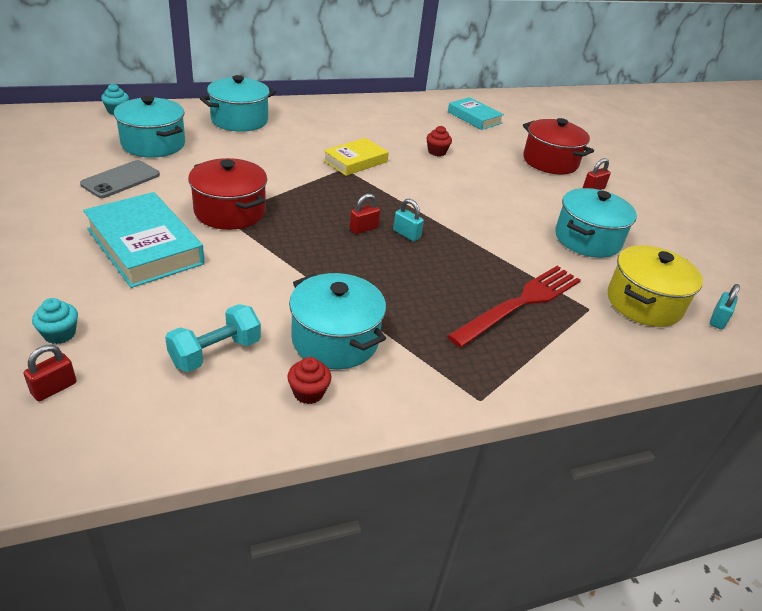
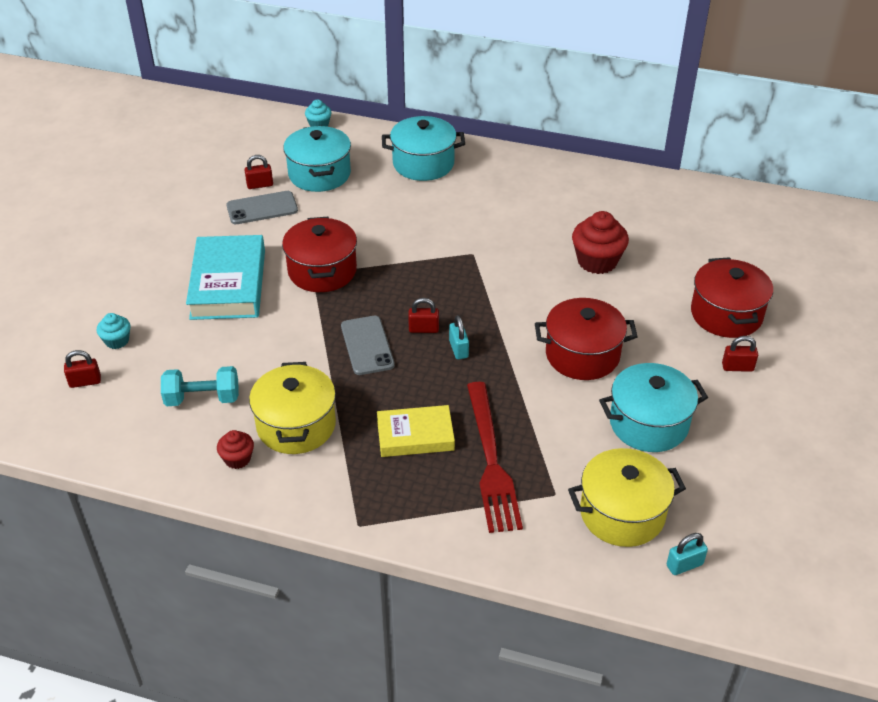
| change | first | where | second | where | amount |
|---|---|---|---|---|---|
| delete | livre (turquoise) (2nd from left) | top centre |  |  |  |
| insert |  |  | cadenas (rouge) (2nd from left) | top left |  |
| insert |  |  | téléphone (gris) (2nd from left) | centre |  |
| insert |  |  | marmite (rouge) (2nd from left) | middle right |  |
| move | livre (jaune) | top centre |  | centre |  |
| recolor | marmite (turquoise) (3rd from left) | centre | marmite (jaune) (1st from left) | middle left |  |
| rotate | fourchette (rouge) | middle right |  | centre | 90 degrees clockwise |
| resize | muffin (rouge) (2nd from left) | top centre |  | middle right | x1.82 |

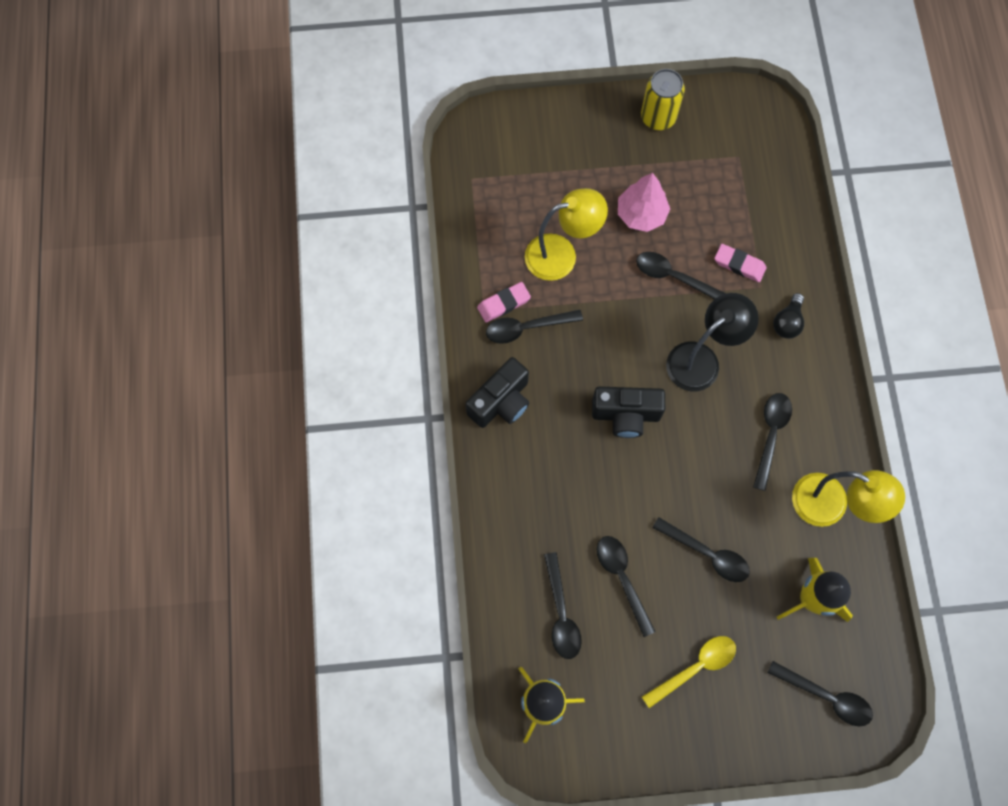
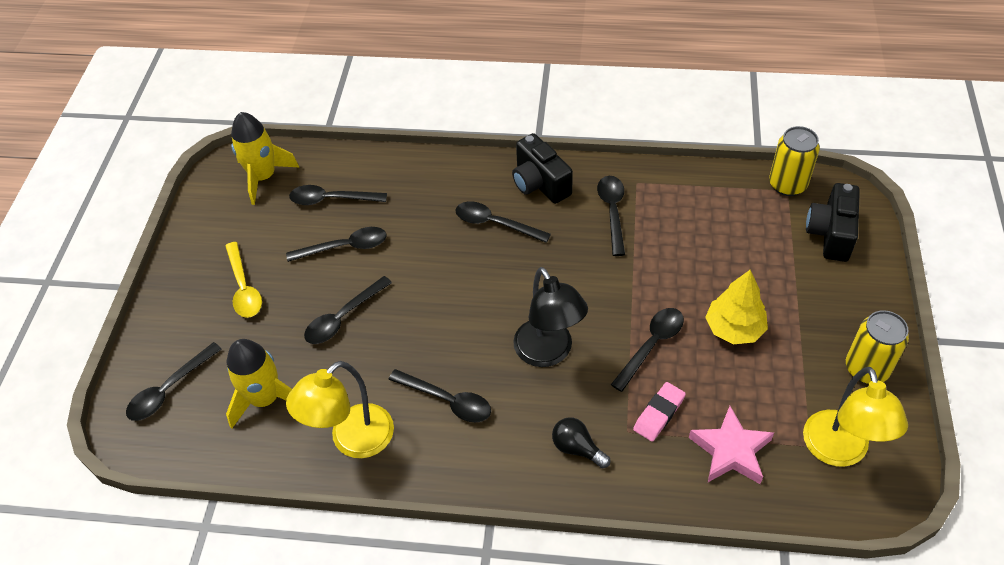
| change | first | where | second | where | amount |
|---|---|---|---|---|---|
| delete | gomme (rose) (1st from left) | centre |  |  |  |
| insert |  |  | cuillère (noir) (6th from left) | centre |  |
| insert |  |  | étoile (rose) | bottom right |  |
| insert |  |  | canette (jaune) (1st from left) | top right |  |
| move | lampe (jaune) (1st from left in the first image) | top centre | lampe (jaune) (2nd from left) | bottom right |  |
| move | appareil photo (noir) (2nd from left) | centre |  | middle right |  |
| recolor | arbre (rose) | top centre | arbre (jaune) | middle right |  |

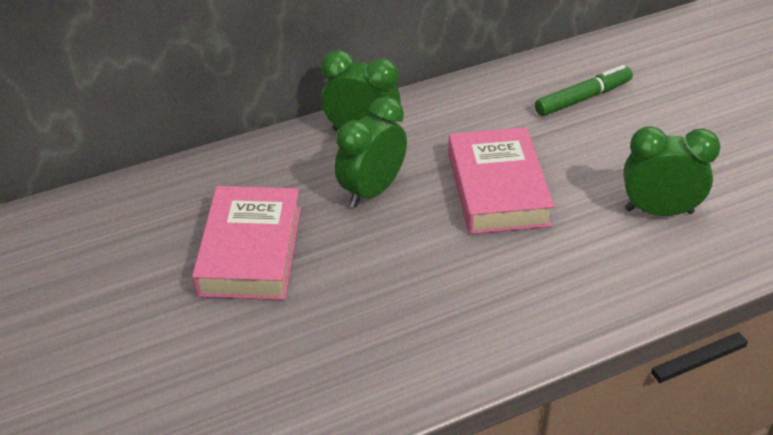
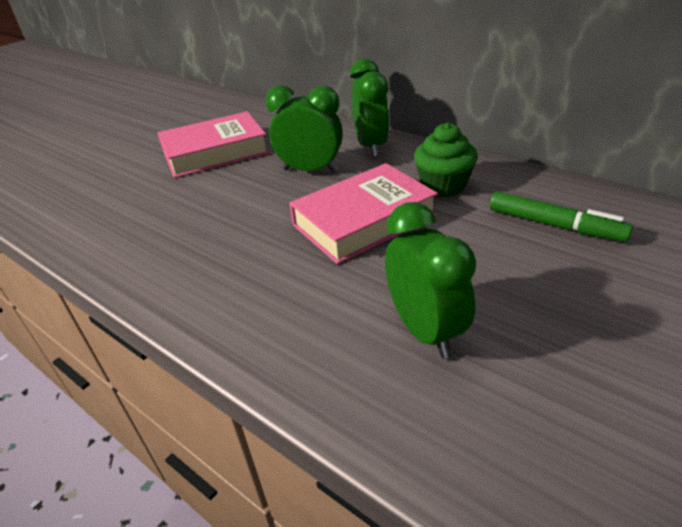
| change | first | where | second | where | amount |
|---|---|---|---|---|---|
| insert |  |  | muffin (vert) | top centre |  |

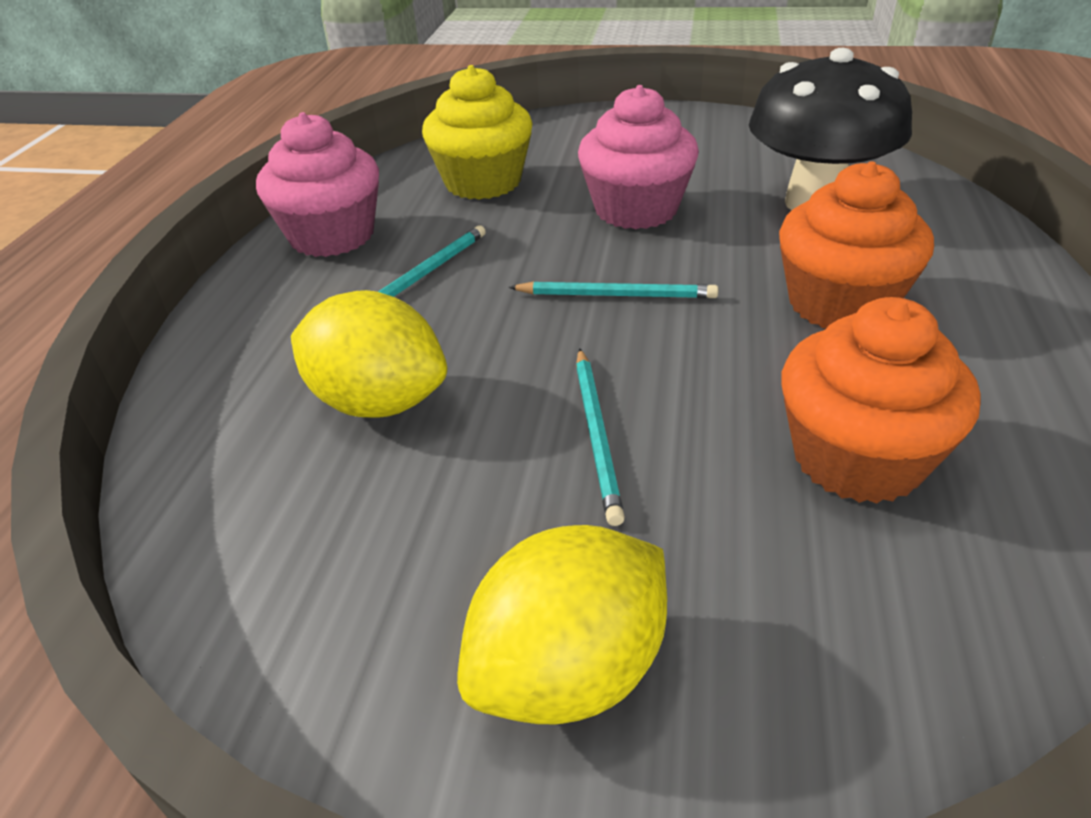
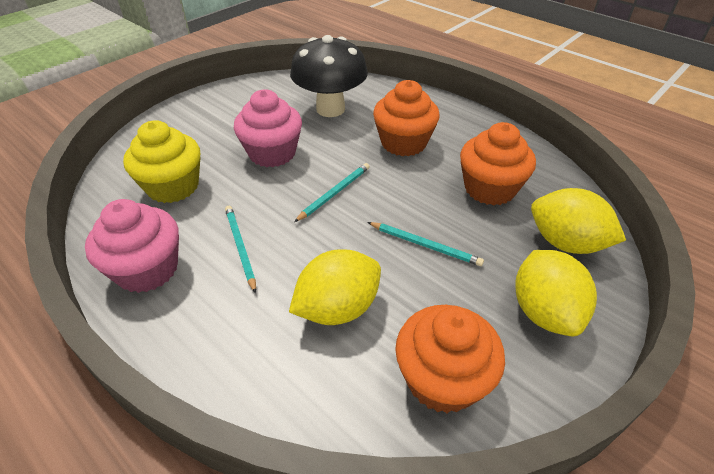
| change | first | where | second | where | amount |
|---|---|---|---|---|---|
| insert |  |  | muffin (orange) (2nd from left) | bottom centre |  |
| insert |  |  | citron (jaune) (3rd from left) | middle right |  |

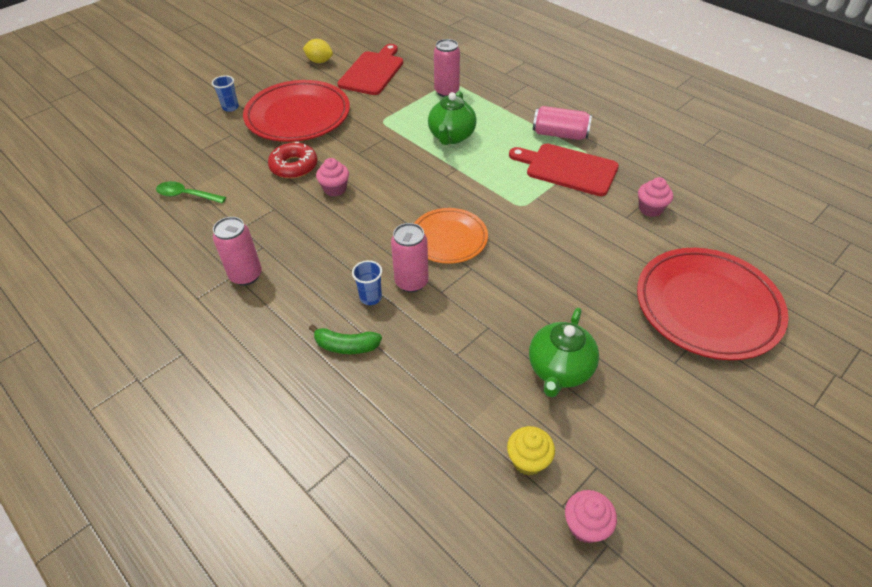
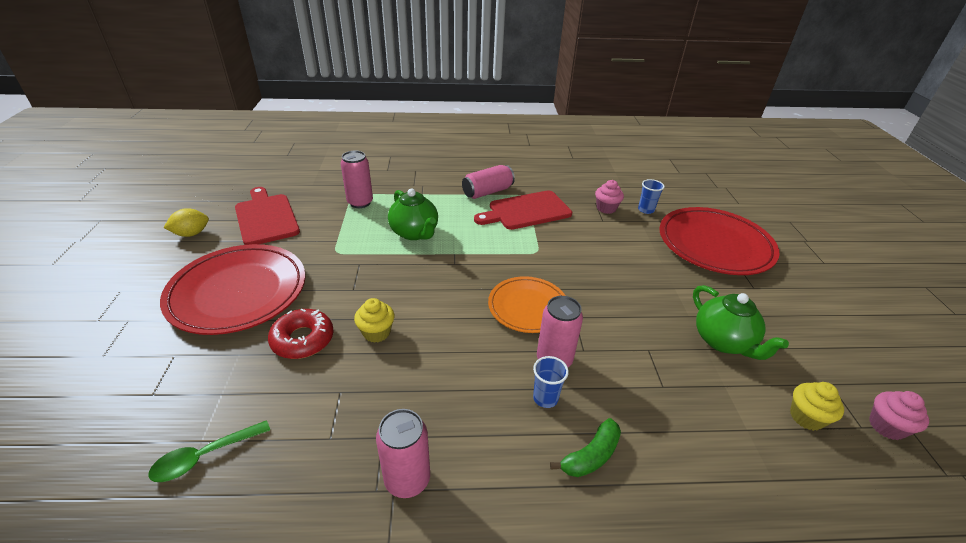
| change | first | where | second | where | amount |
|---|---|---|---|---|---|
| move | gobelet (bleu) (1st from left in the first image) | top left | gobelet (bleu) (2nd from left) | middle right |  |
| recolor | muffin (rose) (1st from left) | top centre | muffin (jaune) (1st from left) | centre |  |

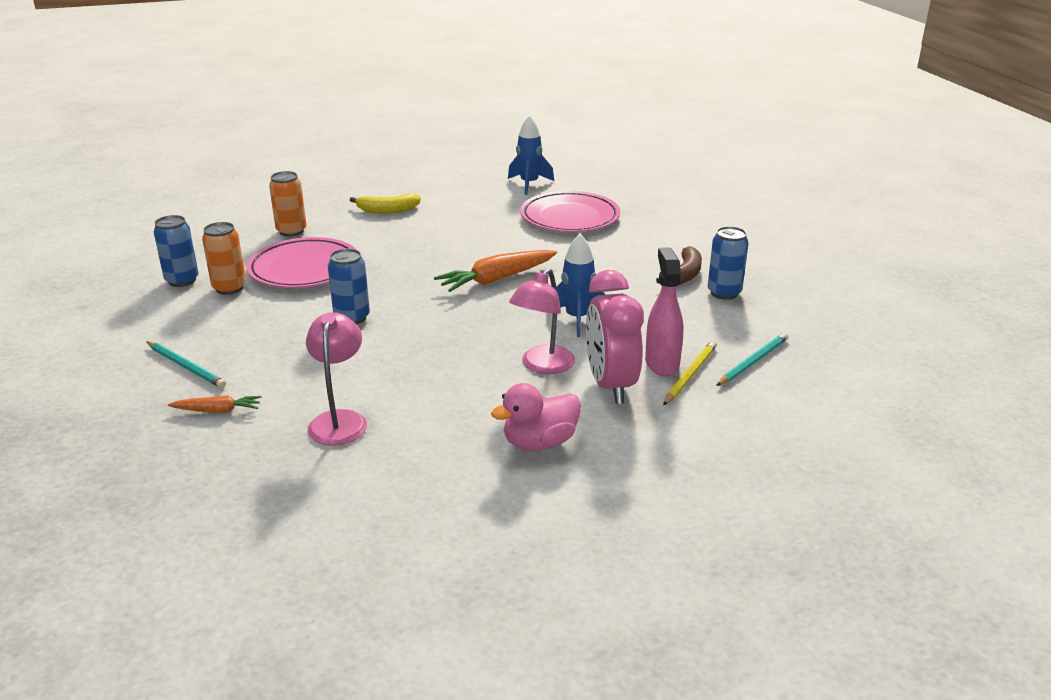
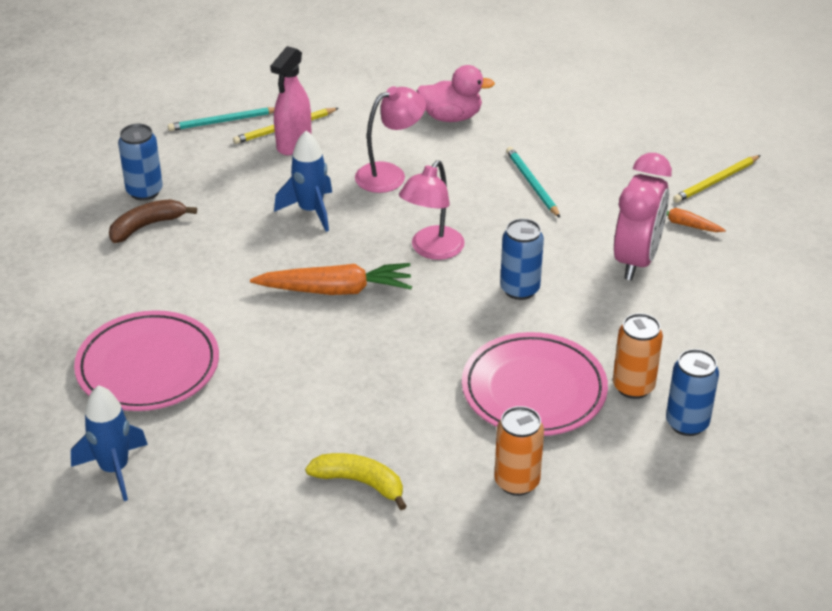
| change | first | where | second | where | amount |
|---|---|---|---|---|---|
| insert |  |  | crayon (jaune) (2nd from left) | top right |  |
| move | crayon (turquoise) (1st from left in the first image) | middle left | crayon (turquoise) (2nd from left) | top centre |  |
| move | lampe (rose) (1st from left in the first image) | middle left | lampe (rose) (2nd from left) | centre |  |
| move | réveil (rose) | centre |  | middle right |  |

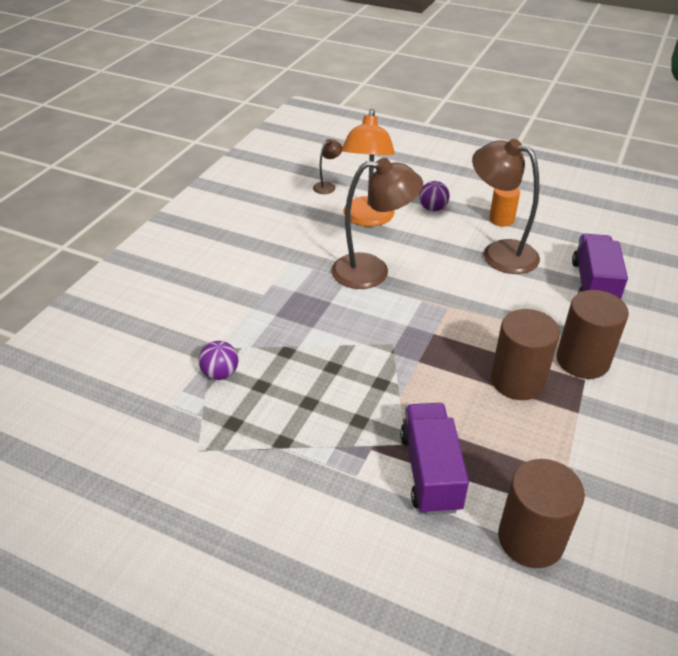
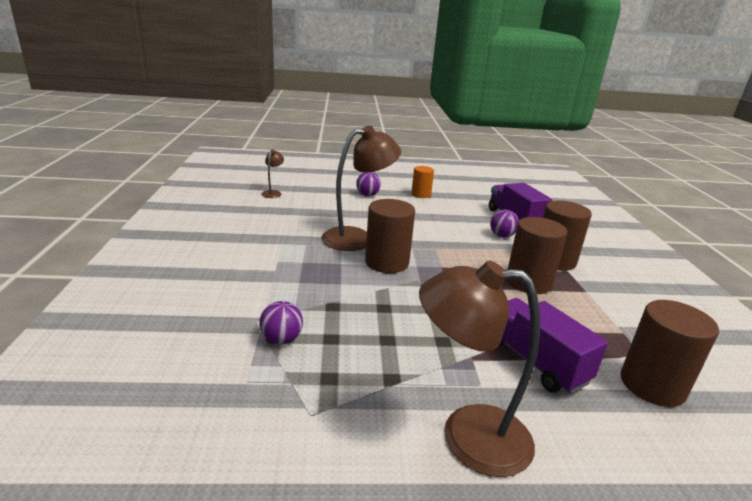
| change | first | where | second | where | amount |
|---|---|---|---|---|---|
| delete | lampe (orange) | top centre |  |  |  |
| insert |  |  | cylindre (marron) (1st from left) | centre |  |
| insert |  |  | balle (violet) (3rd from left) | middle right |  |
| move | lampe (marron) (3rd from left) | top right |  | bottom centre |  |

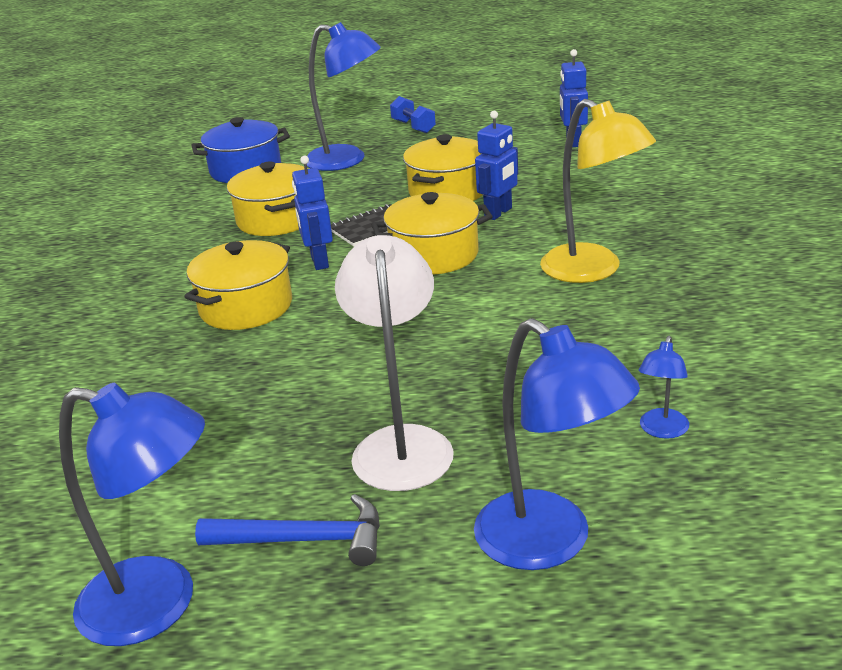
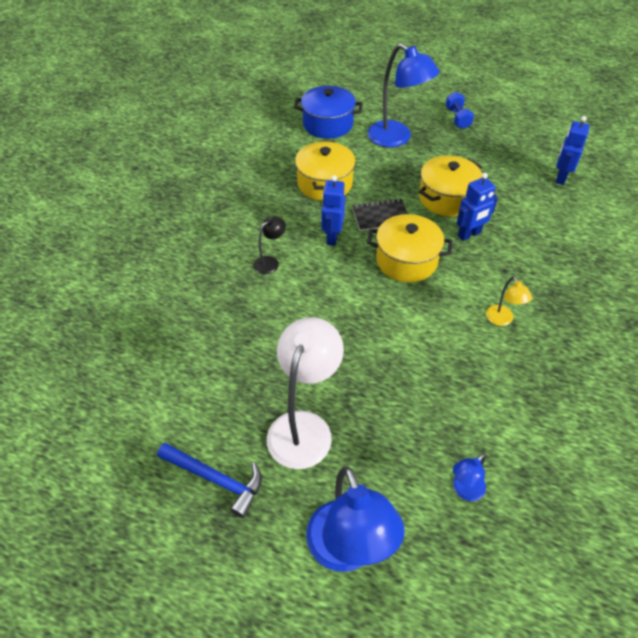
| change | first | where | second | where | amount |
|---|---|---|---|---|---|
| delete | lampe (bleu) (1st from left) | bottom left |  |  |  |
| replace | marmite (jaune) (1st from left) | middle left | lampe (noir) | centre |  |
| resize | lampe (jaune) | top right |  | middle right | x0.48 |

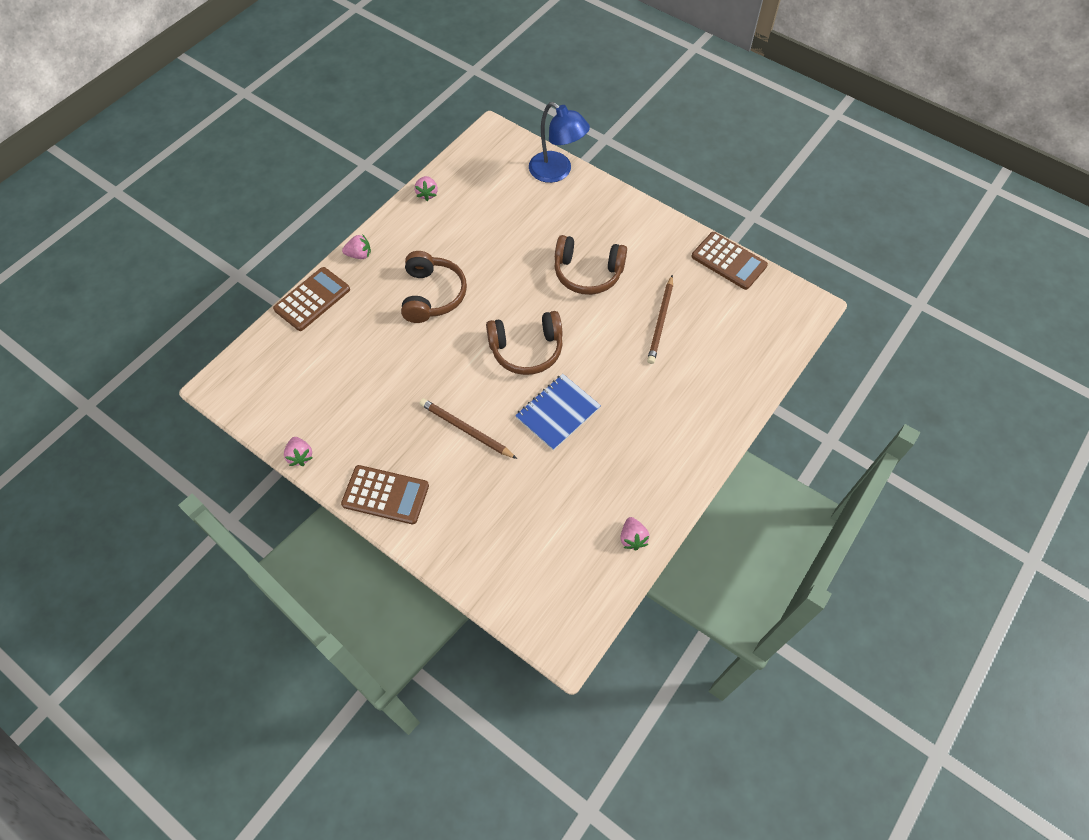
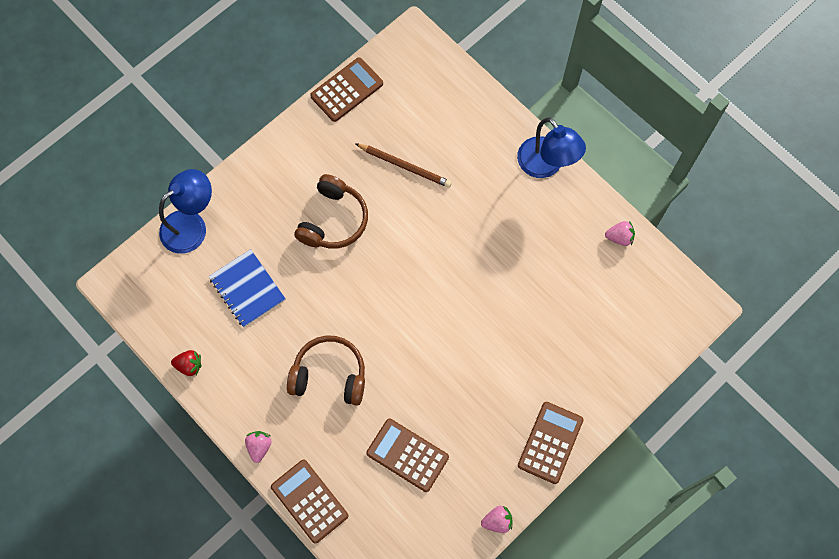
| change | first | where | second | where | amount |
|---|---|---|---|---|---|
| delete | crayon (marron) (1st from left) | centre |  |  |  |
| delete | casque audio (marron) (2nd from left) | centre |  |  |  |
| insert |  |  | calculatrice (marron) (3rd from left) | bottom centre |  |
| insert |  |  | lampe (bleu) (2nd from left) | top centre |  |
| move | carnet (bleu) | centre |  | middle left |  |
| recolor | fraise (rose) (3rd from left) | top centre | fraise (rouge) | middle left |  |

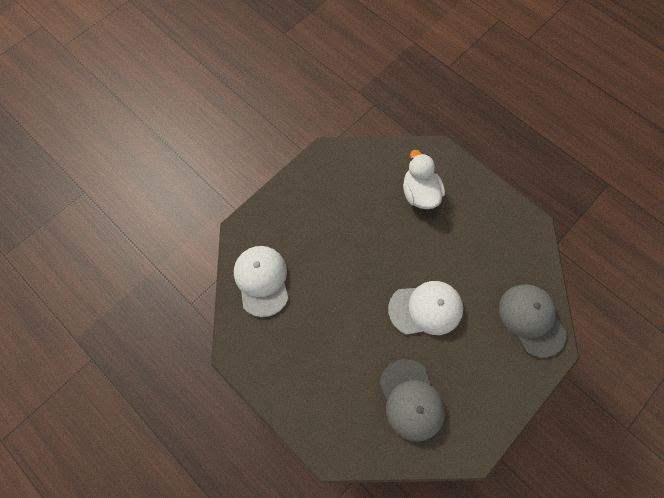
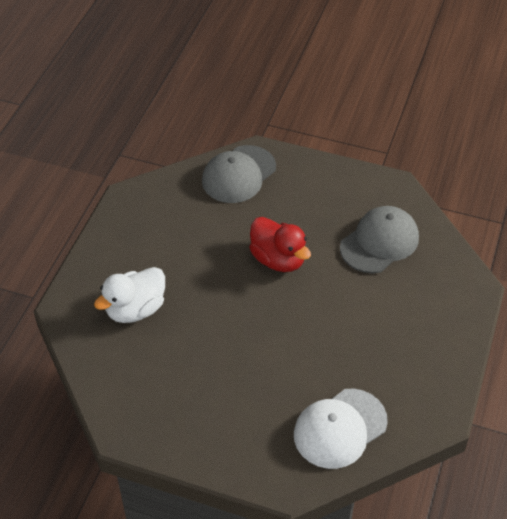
| change | first | where | second | where | amount |
|---|---|---|---|---|---|
| replace | casquette (blanc) (2nd from left) | centre | canard (rouge) | centre |  |

